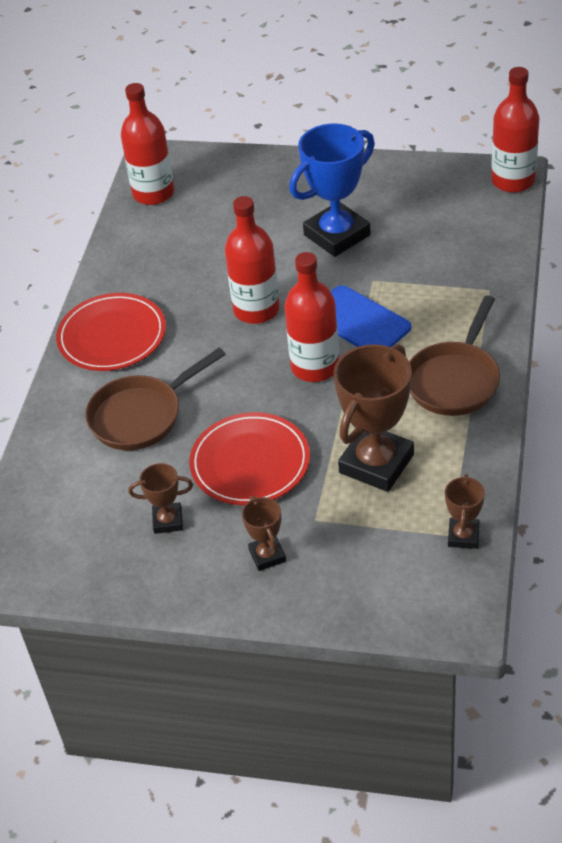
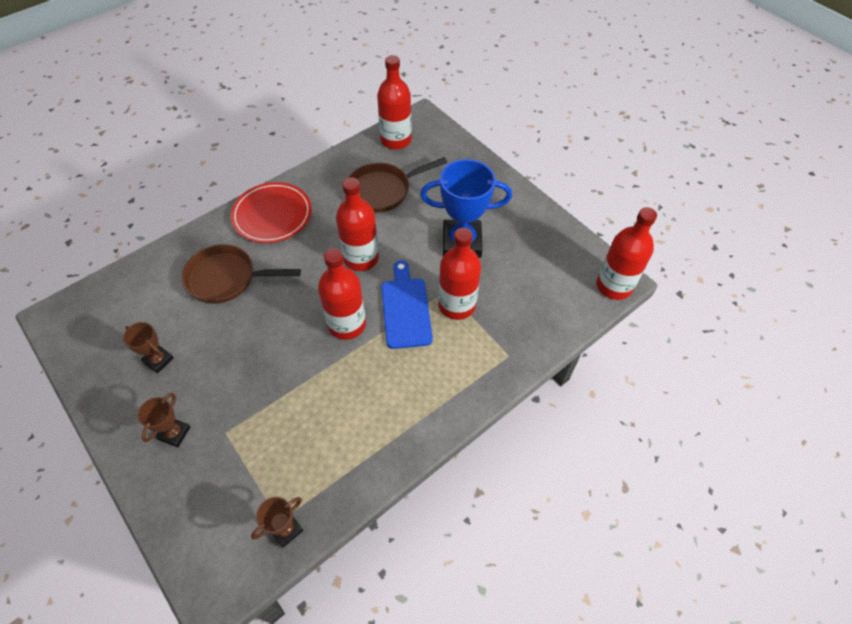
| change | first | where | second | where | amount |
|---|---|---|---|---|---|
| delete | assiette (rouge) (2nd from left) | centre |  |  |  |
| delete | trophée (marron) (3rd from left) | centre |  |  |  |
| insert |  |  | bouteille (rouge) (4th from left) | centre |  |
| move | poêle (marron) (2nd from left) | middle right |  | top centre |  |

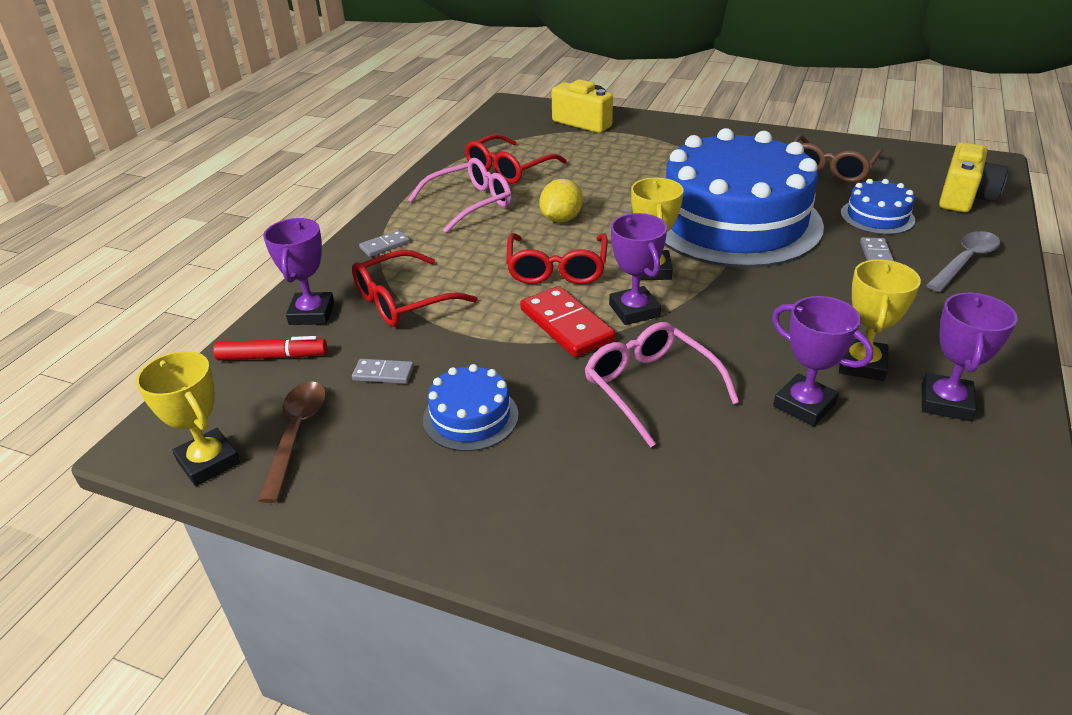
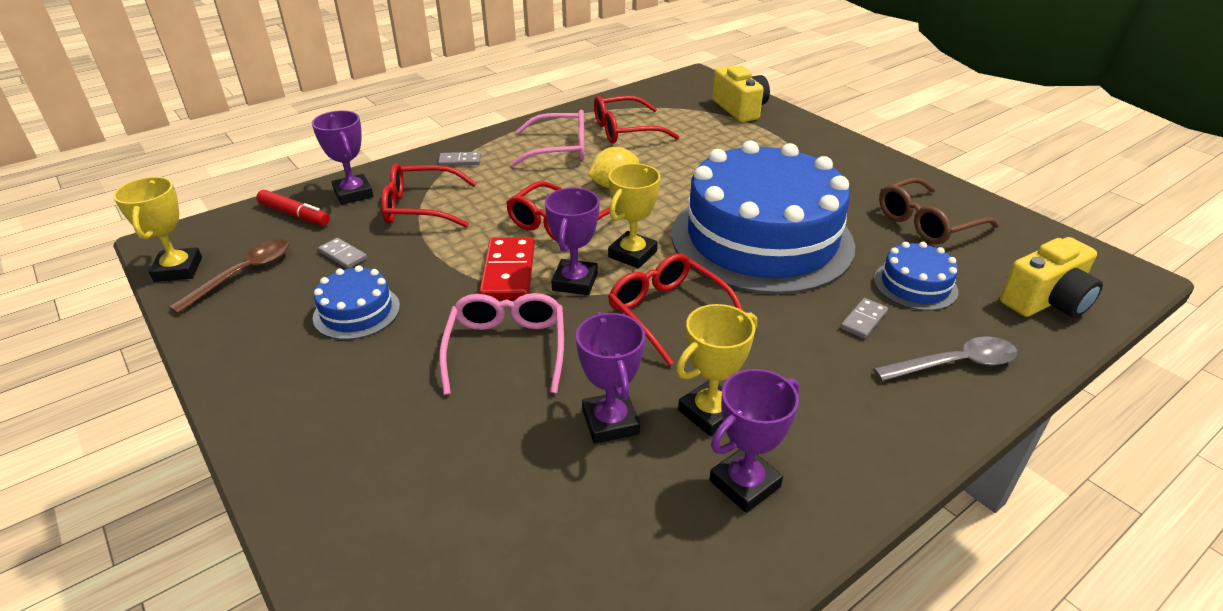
| change | first | where | second | where | amount |
|---|---|---|---|---|---|
| insert |  |  | lunettes (rouge) (4th from left) | centre |  |
| rotate | trophée (violet) (1st from left) | middle left |  | top left | 60 degrees counterclockwise |

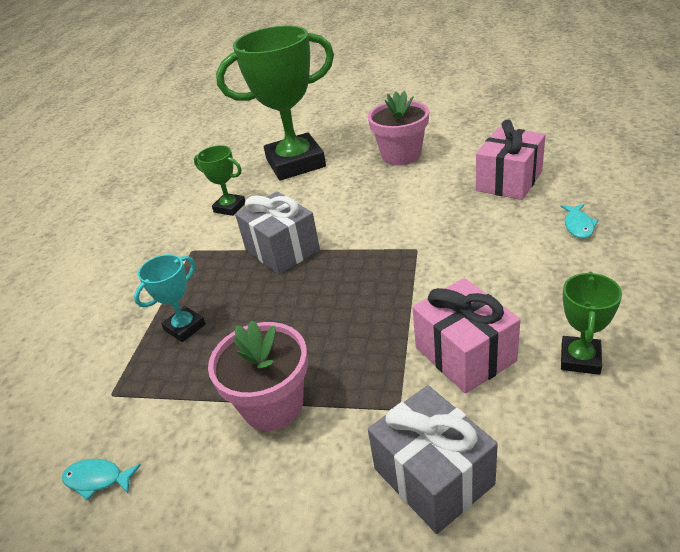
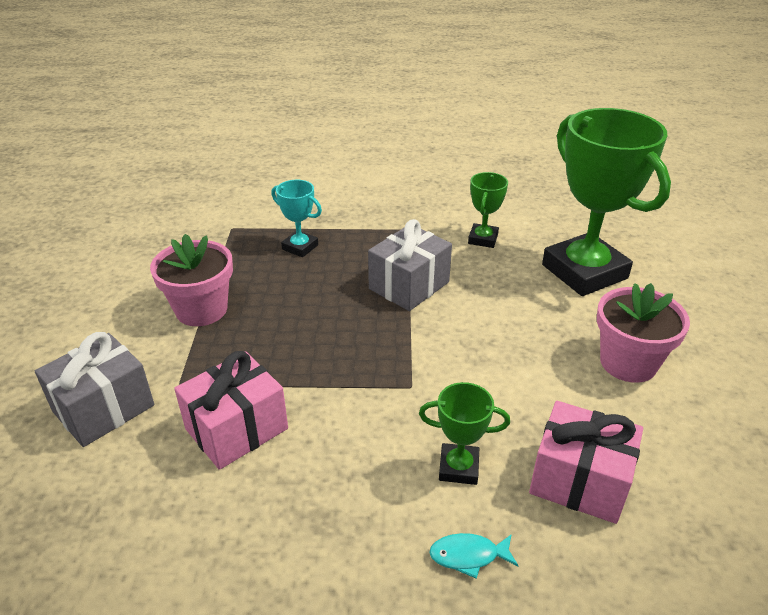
| change | first | where | second | where | amount |
|---|---|---|---|---|---|
| delete | poisson (turquoise) (1st from left) | bottom left |  |  |  |
| move | trophée (vert) (3rd from left in the first image) | middle right | trophée (vert) (1st from left) | bottom centre |  |

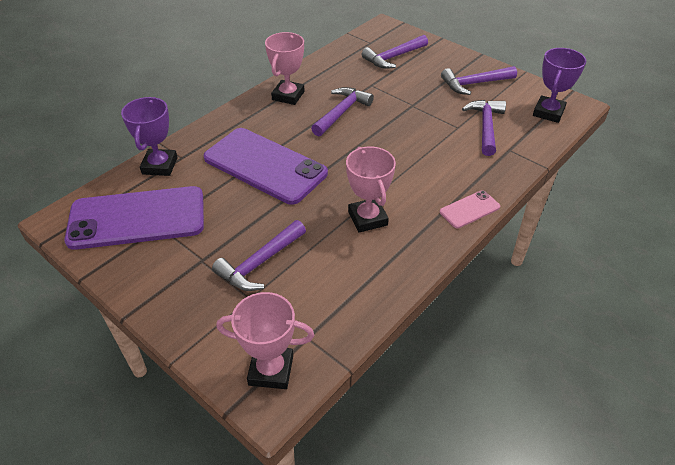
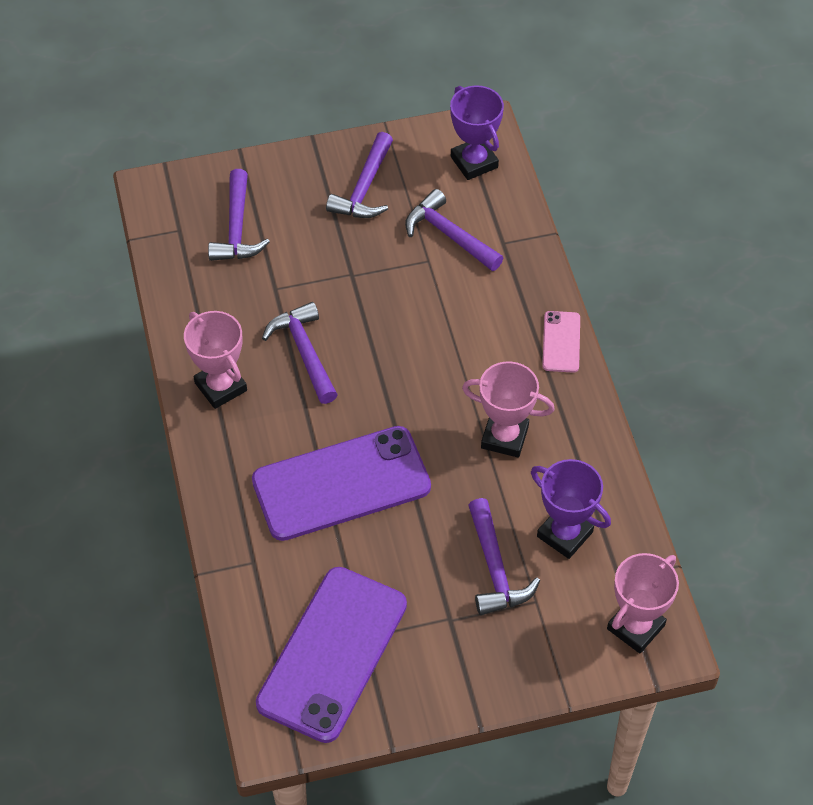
| change | first | where | second | where | amount |
|---|---|---|---|---|---|
| move | trophée (violet) (1st from left in the first image) | top left | trophée (violet) (2nd from left) | middle right |  |

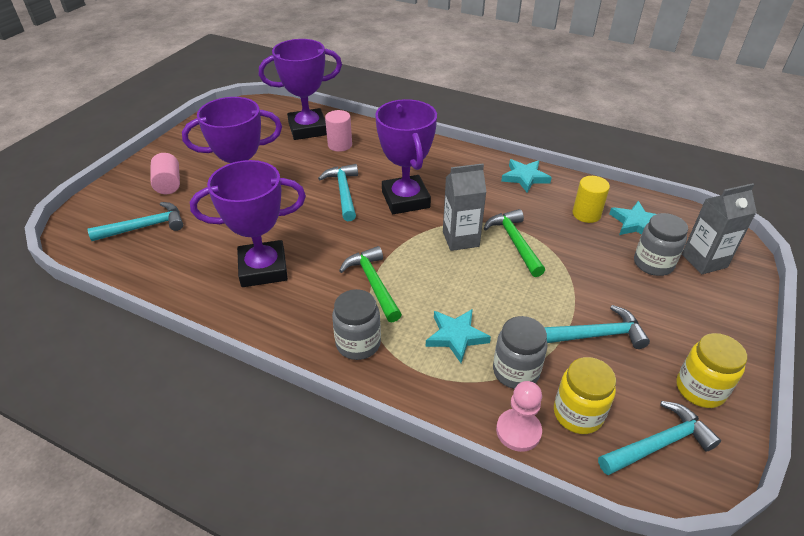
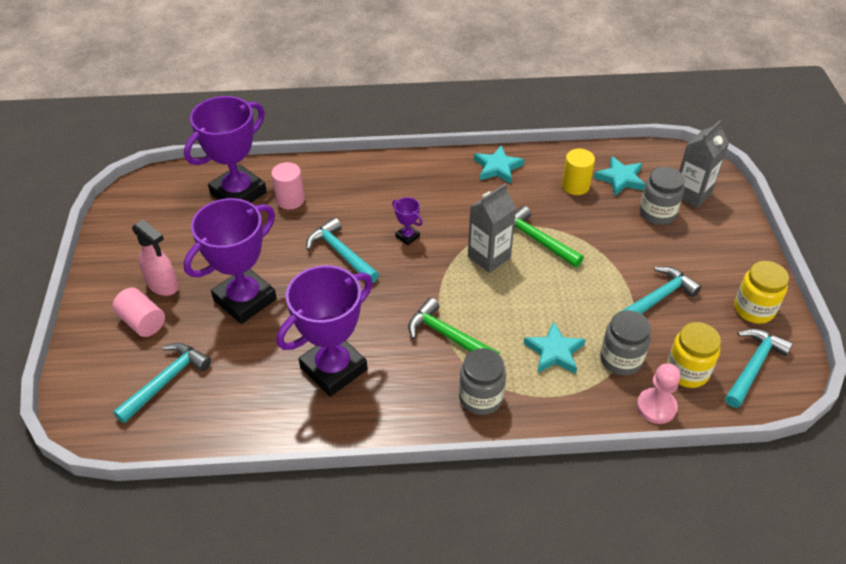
| change | first | where | second | where | amount |
|---|---|---|---|---|---|
| insert |  |  | vaporisateur (rose) | middle left |  |
| resize | trophée (violet) (4th from left) | top centre |  | centre | x0.41 |

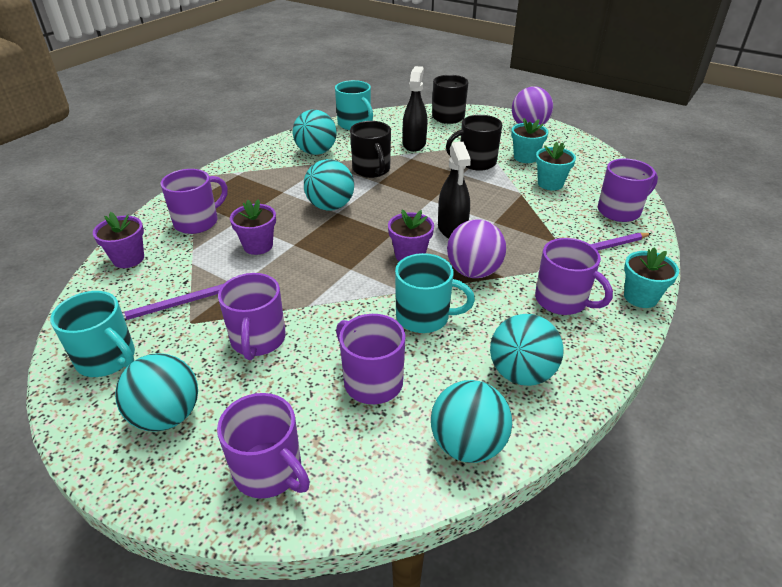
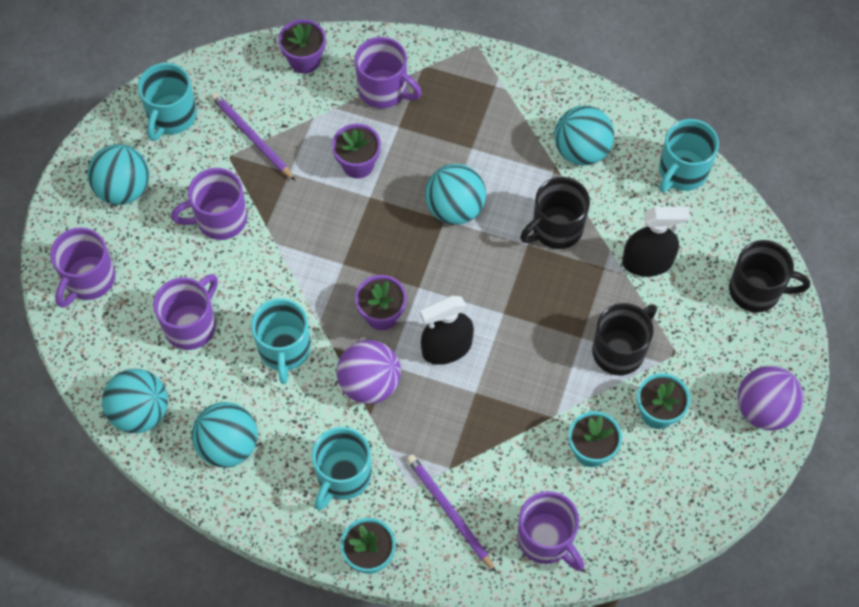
| change | first | where | second | where | amount |
|---|---|---|---|---|---|
| recolor | tasse (violet) (5th from left) | middle right | tasse (turquoise) (3rd from left) | bottom centre |  |
| rotate | tasse (noir) (3rd from left in the first image) | top centre | tasse (noir) (2nd from left) | middle right | 75 degrees clockwise |

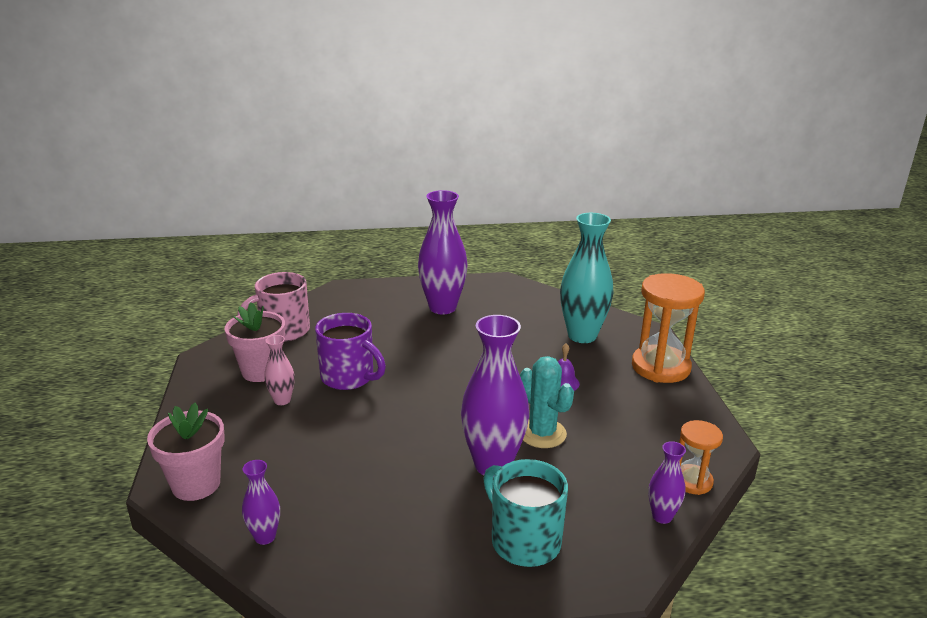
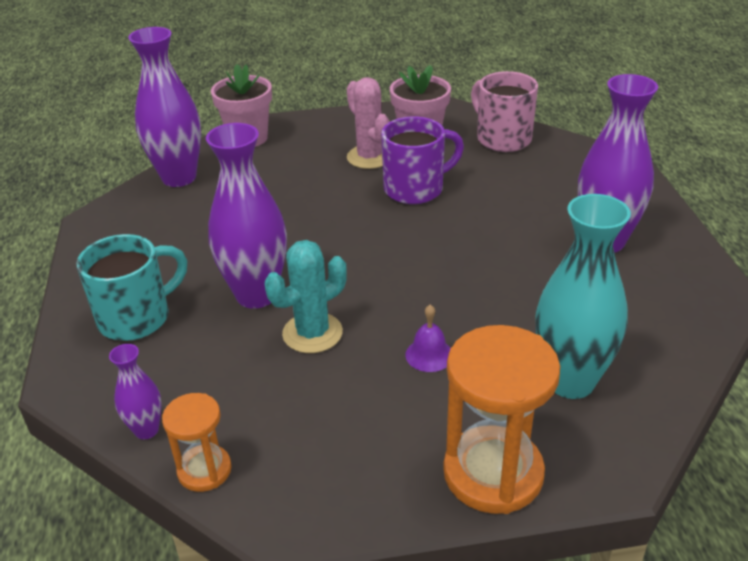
| change | first | where | second | where | amount |
|---|---|---|---|---|---|
| replace | vase (rose) | middle left | cactus (rose) | top centre |  |
| rotate | tasse (violet) | centre |  | top centre | 150 degrees counterclockwise |
| resize | vase (violet) (1st from left in the first image) | bottom left | vase (violet) (2nd from left) | top left | x2.03 |

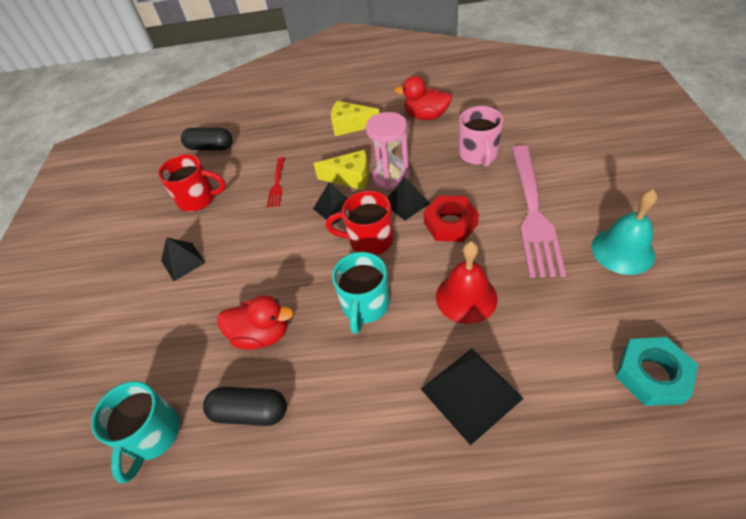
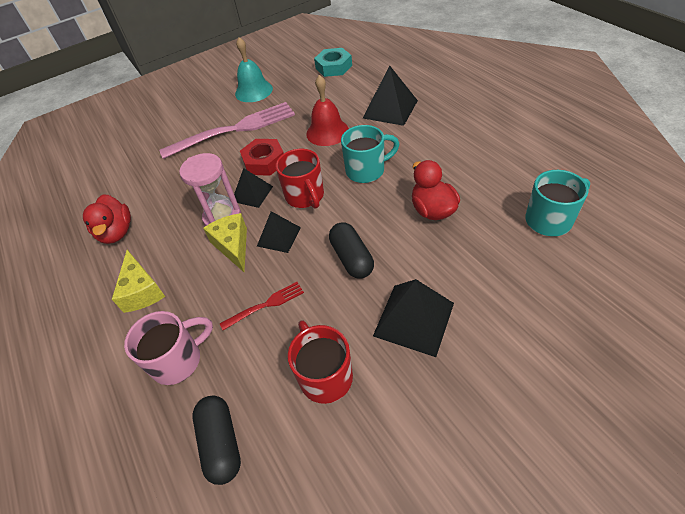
| change | first | where | second | where | amount |
|---|---|---|---|---|---|
| move | gélule (noir) (2nd from left) | bottom left |  | centre |  |
| move | tasse (rose) | top centre |  | bottom left |  |
| resize | pyramide (noir) (1st from left in the first image) | middle left | pyramide (noir) (4th from left) | centre | x1.58 |

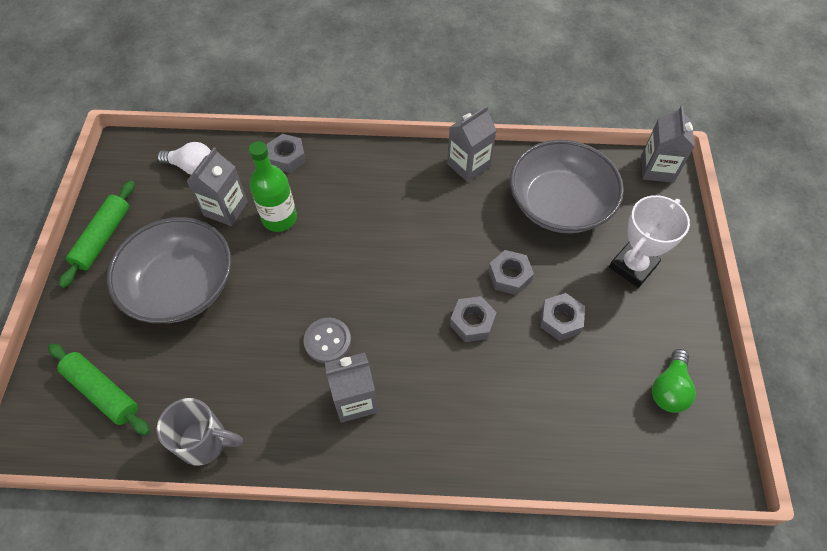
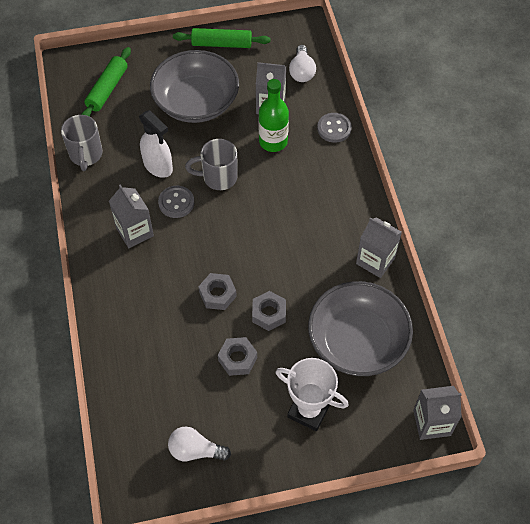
| change | first | where | second | where | amount |
|---|---|---|---|---|---|
| insert |  |  | vaporisateur (blanc) | top left |  |
| insert |  |  | tasse (gris) (2nd from left) | top centre |  |
| replace | écrou (gris) (1st from left) | top centre | bouton (gris) (2nd from left) | top centre |  |
| recolor | ampoule (vert) | bottom right | ampoule (blanc) (1st from left) | bottom centre |  |

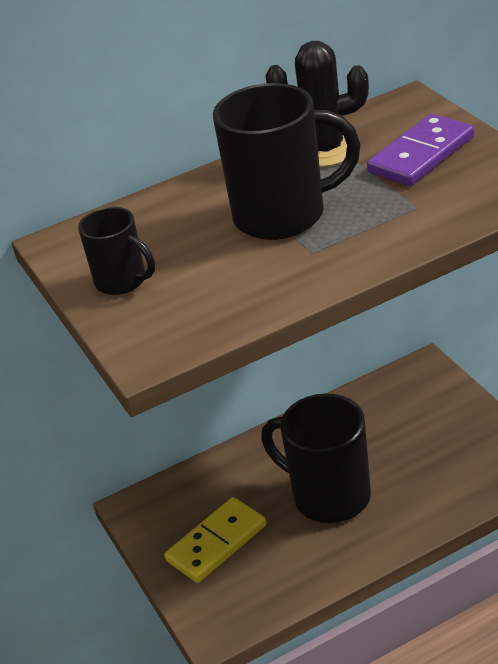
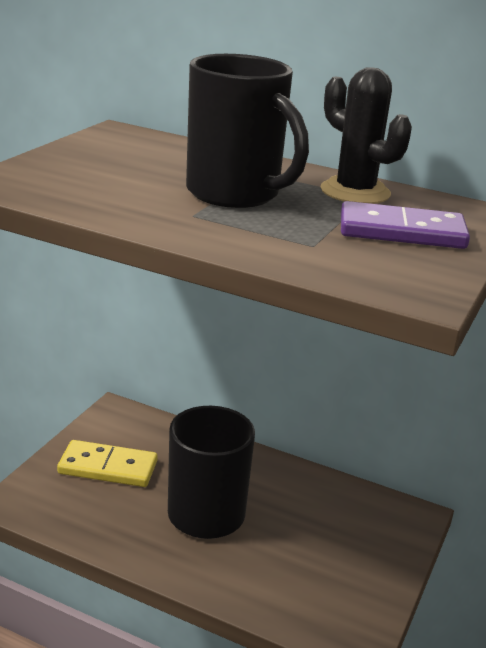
| change | first | where | second | where | amount |
|---|---|---|---|---|---|
| delete | tasse (noir) (1st from left) | middle left |  |  |  |

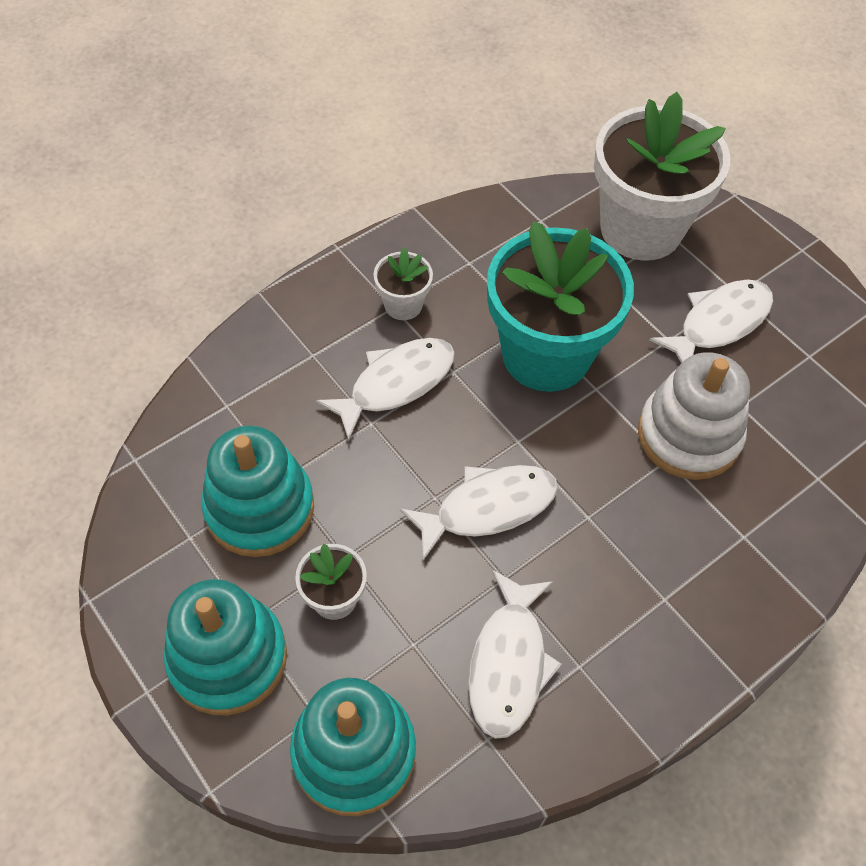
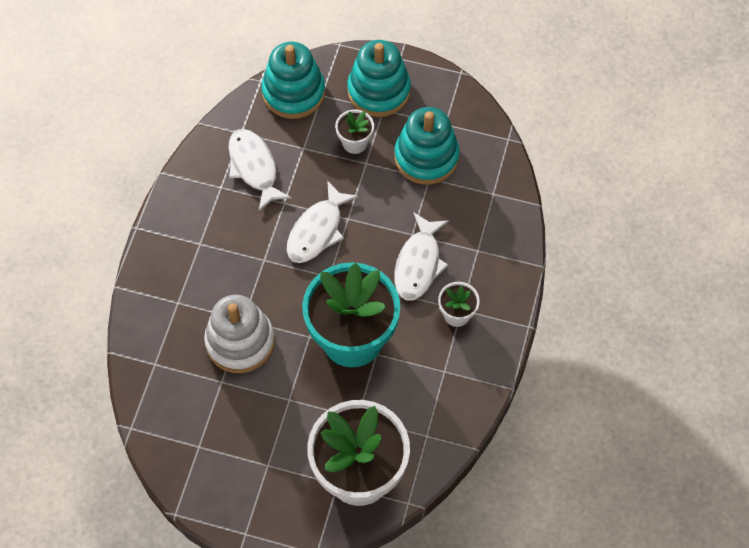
| change | first | where | second | where | amount |
|---|---|---|---|---|---|
| delete | poisson (blanc) (4th from left) | middle right |  |  |  |

